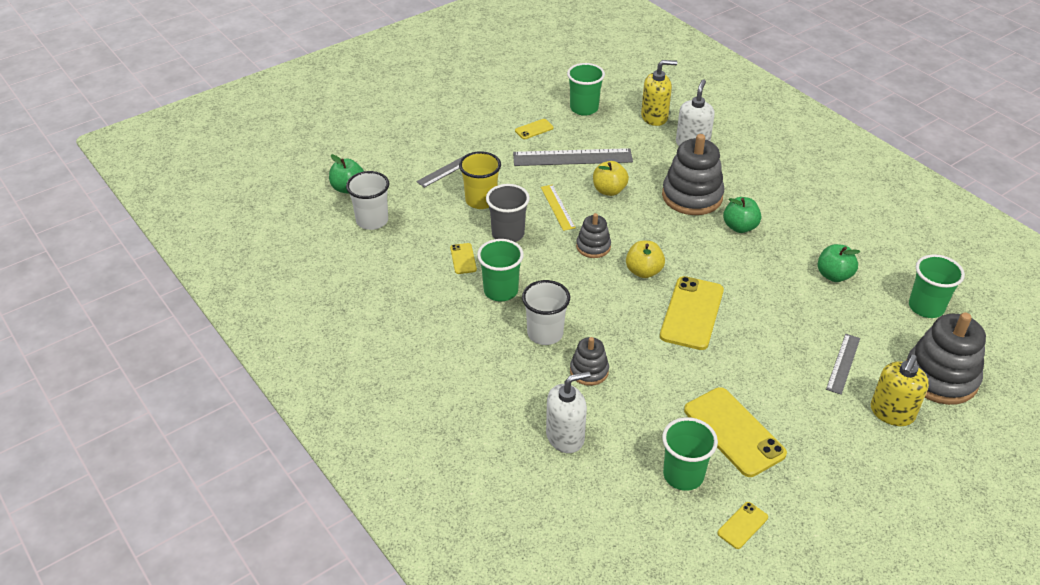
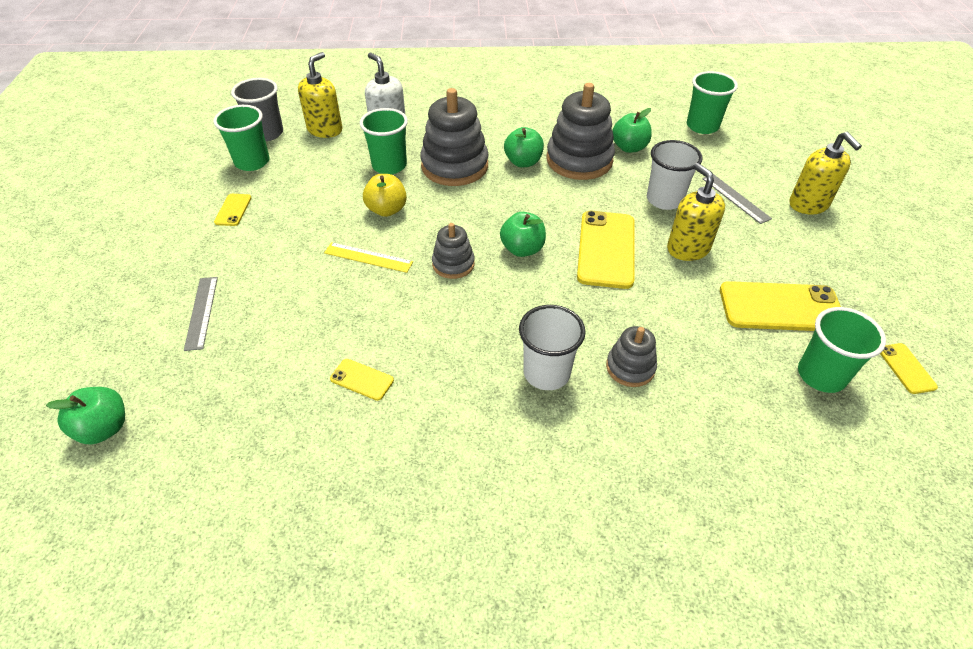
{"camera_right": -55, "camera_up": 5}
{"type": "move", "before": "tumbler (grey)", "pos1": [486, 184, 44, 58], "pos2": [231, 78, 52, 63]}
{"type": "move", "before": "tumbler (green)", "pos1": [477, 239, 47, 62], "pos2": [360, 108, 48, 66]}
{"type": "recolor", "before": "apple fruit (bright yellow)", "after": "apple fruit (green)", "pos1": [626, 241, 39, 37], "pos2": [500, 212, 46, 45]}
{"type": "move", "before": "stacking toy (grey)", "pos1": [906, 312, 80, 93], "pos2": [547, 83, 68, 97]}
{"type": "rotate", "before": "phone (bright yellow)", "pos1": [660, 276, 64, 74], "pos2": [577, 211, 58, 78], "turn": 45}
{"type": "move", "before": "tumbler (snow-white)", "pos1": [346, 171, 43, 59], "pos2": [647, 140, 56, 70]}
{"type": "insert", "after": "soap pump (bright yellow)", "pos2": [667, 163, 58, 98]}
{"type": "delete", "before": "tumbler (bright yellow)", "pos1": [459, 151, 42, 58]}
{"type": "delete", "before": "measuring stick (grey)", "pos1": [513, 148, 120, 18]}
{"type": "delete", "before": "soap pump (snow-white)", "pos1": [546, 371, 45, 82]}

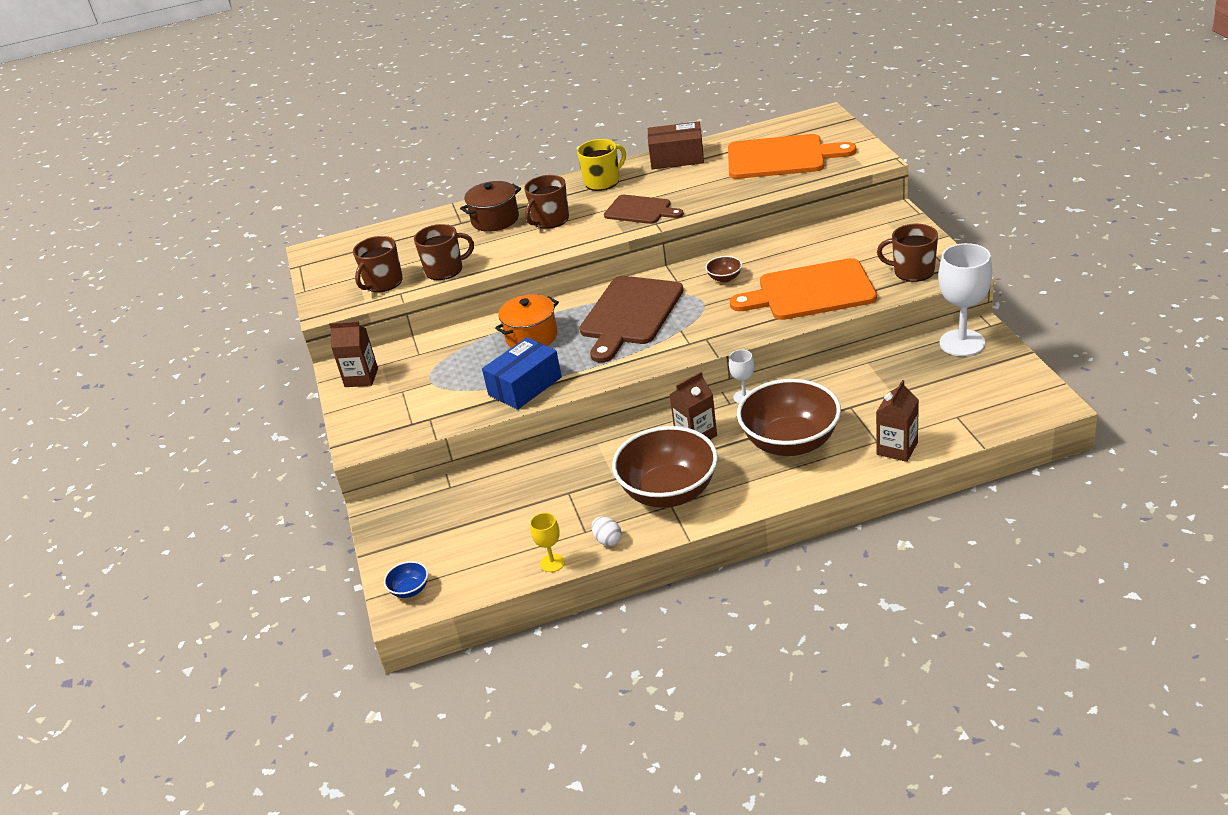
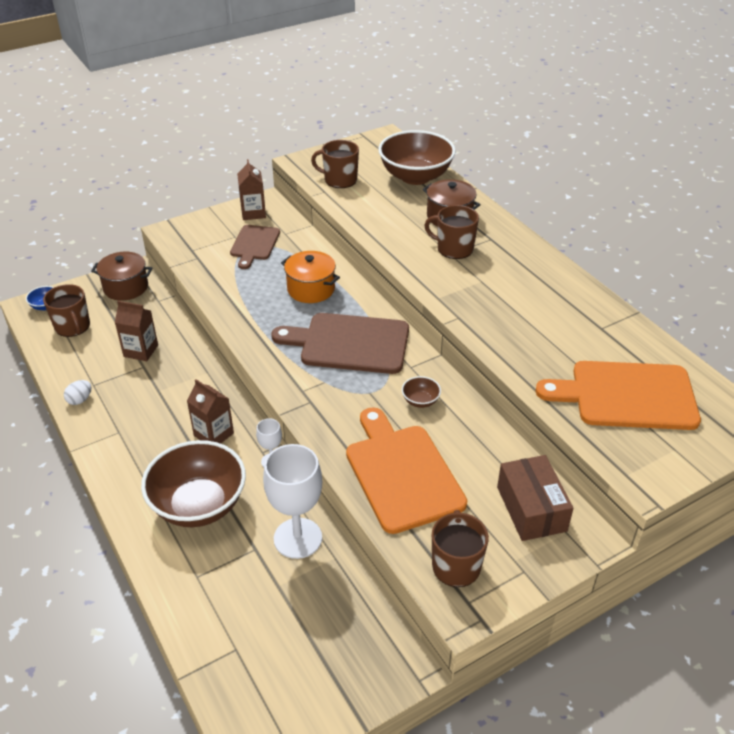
{"camera_right": 70, "camera_up": 5}
{"type": "move", "before": "mug (brown)", "pos1": [414, 224, 60, 56], "pos2": [43, 284, 47, 53]}
{"type": "insert", "after": "pot (brown)", "pos2": [91, 252, 61, 49]}
{"type": "move", "before": "juice carton (brown)", "pos1": [876, 380, 43, 82], "pos2": [115, 301, 43, 60]}
{"type": "move", "before": "chopping board (brown)", "pos1": [604, 195, 80, 29], "pos2": [230, 225, 50, 44]}
{"type": "move", "before": "goblet (snow-white)", "pos1": [938, 243, 54, 113], "pos2": [263, 444, 59, 115]}
{"type": "move", "before": "serving bowl (brown)", "pos1": [612, 426, 106, 82], "pos2": [378, 130, 78, 55]}
{"type": "move", "before": "package (brown)", "pos1": [648, 122, 56, 47], "pos2": [497, 455, 77, 86]}
{"type": "rotate", "before": "chopping board (orange)", "pos1": [728, 134, 128, 45], "pos2": [535, 361, 166, 69], "turn": 105}
{"type": "delete", "before": "package (cobalt)", "pos1": [482, 337, 80, 73]}
{"type": "delete", "before": "goblet (bright yellow)", "pos1": [530, 513, 35, 59]}
{"type": "delete", "before": "mug (bright yellow)", "pos1": [577, 139, 49, 52]}

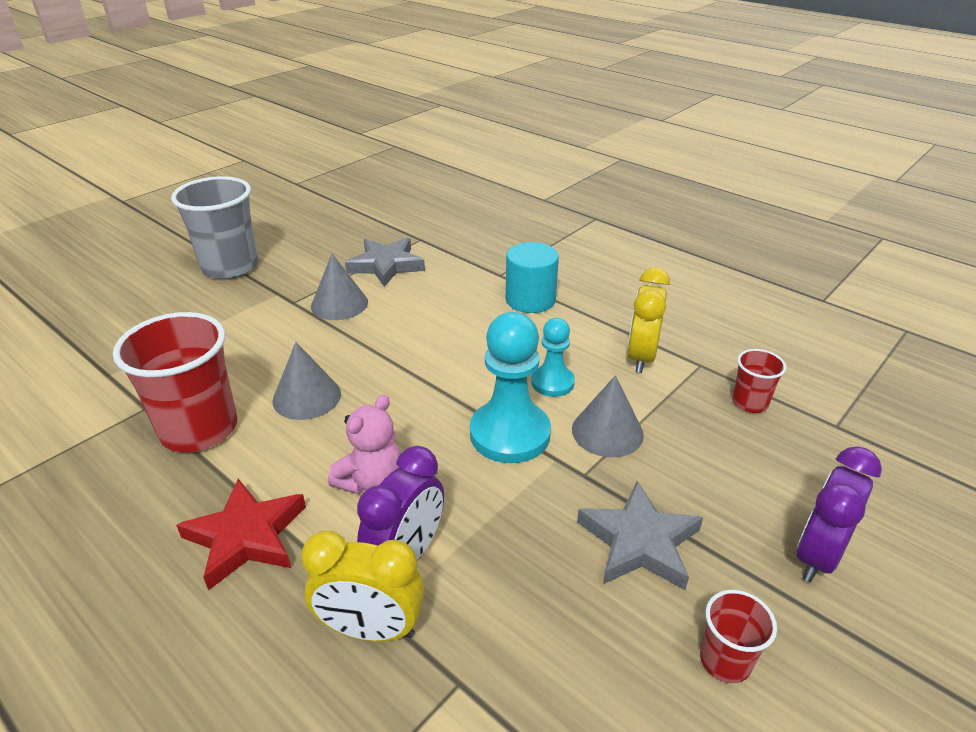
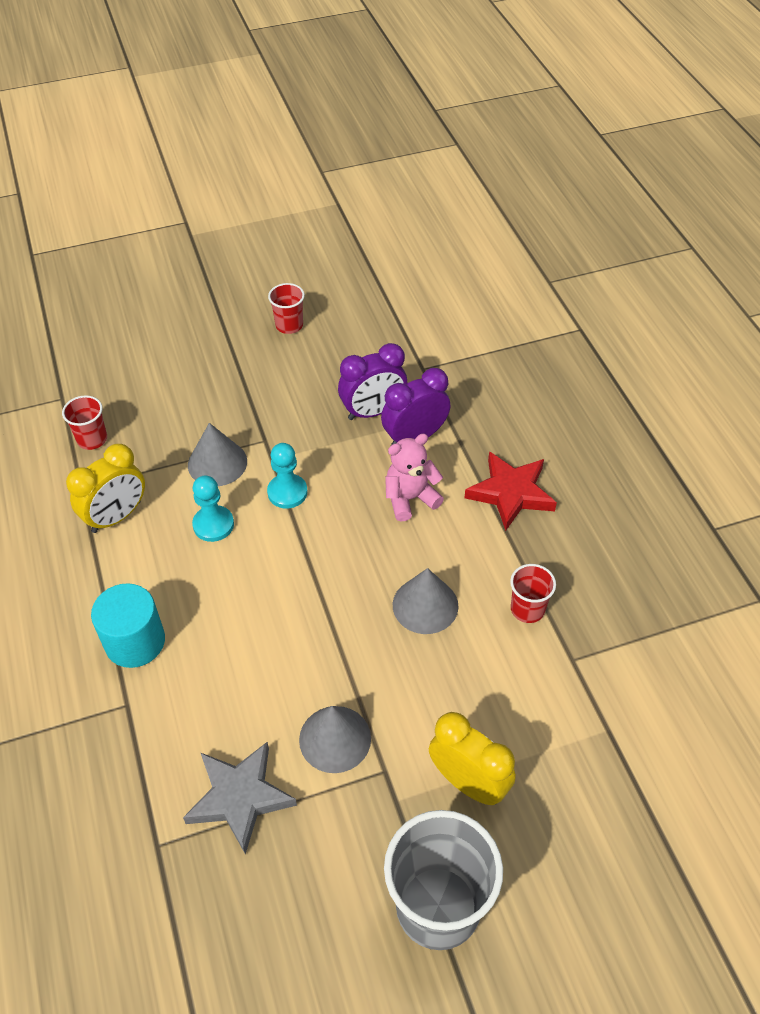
{"camera_right": -150, "camera_up": 15}
{"type": "resize", "before": "chess pawn (turquoise)", "pos1": [470, 312, 81, 151], "pos2": [267, 443, 40, 66], "scale": 0.58}
{"type": "move", "before": "clock (violet)", "pos1": [796, 446, 86, 136], "pos2": [338, 343, 69, 77]}
{"type": "move", "before": "clock (bright yellow)", "pos1": [301, 531, 124, 111], "pos2": [429, 712, 87, 93]}
{"type": "resize", "before": "tumbler (crimson)", "pos1": [113, 312, 124, 140], "pos2": [510, 564, 46, 59], "scale": 0.49}
{"type": "delete", "before": "star shape (grey)", "pos1": [577, 481, 126, 109]}

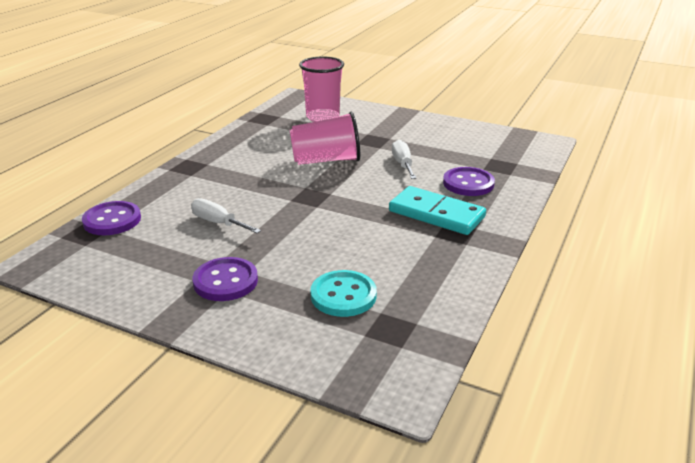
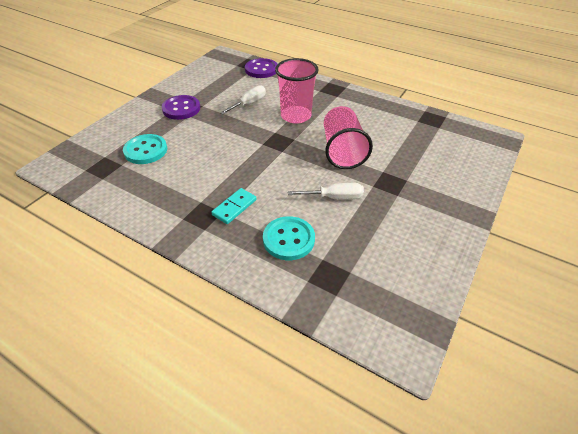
{"camera_right": 95, "camera_up": 15}
{"type": "resize", "before": "domino piece (turquoise)", "pos1": [389, 186, 97, 49], "pos2": [211, 188, 45, 36], "scale": 0.56}
{"type": "recolor", "before": "shirt button (violet)", "after": "shirt button (turquoise)", "pos1": [443, 167, 52, 29], "pos2": [263, 216, 52, 44]}
{"type": "move", "before": "tumbler (rose-pink)", "pos1": [299, 56, 45, 66], "pos2": [275, 58, 44, 66]}

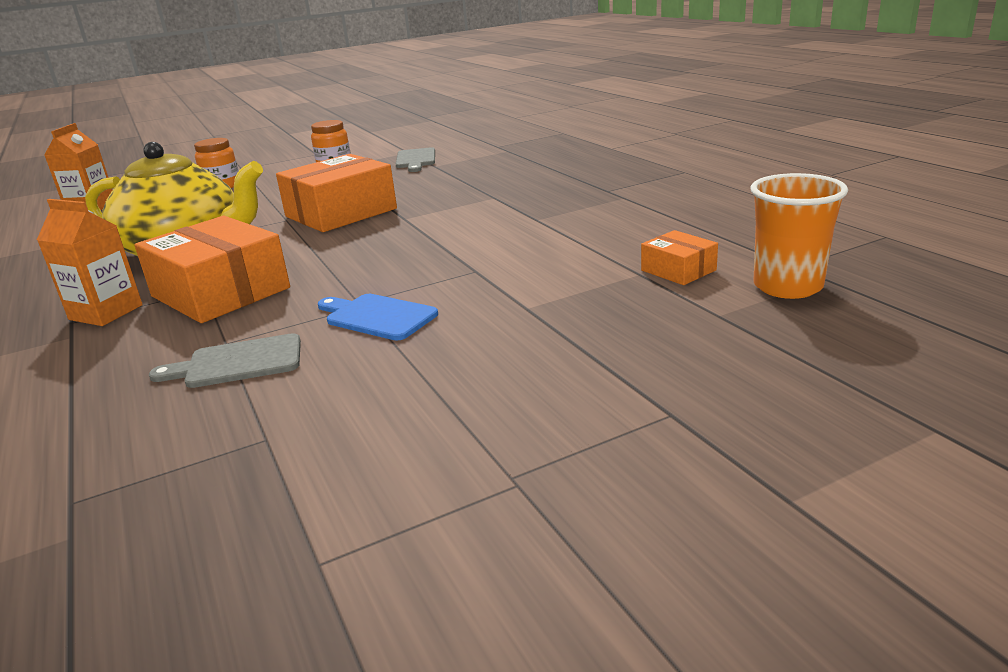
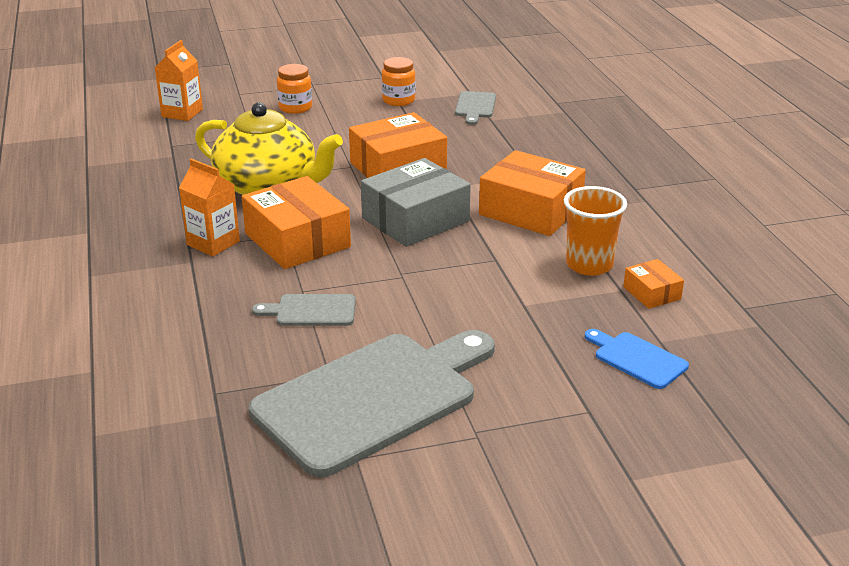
{"camera_right": 10, "camera_up": 5}
{"type": "insert", "after": "chopping board (grey)", "pos2": [249, 330, 246, 147]}
{"type": "insert", "after": "package (grey)", "pos2": [361, 158, 110, 89]}
{"type": "insert", "after": "package (orange)", "pos2": [479, 150, 107, 86]}
{"type": "move", "before": "tumbler (orange)", "pos1": [751, 173, 97, 126], "pos2": [564, 186, 63, 90]}
{"type": "move", "before": "chopping board (cobalt)", "pos1": [318, 294, 120, 47], "pos2": [585, 329, 104, 60]}

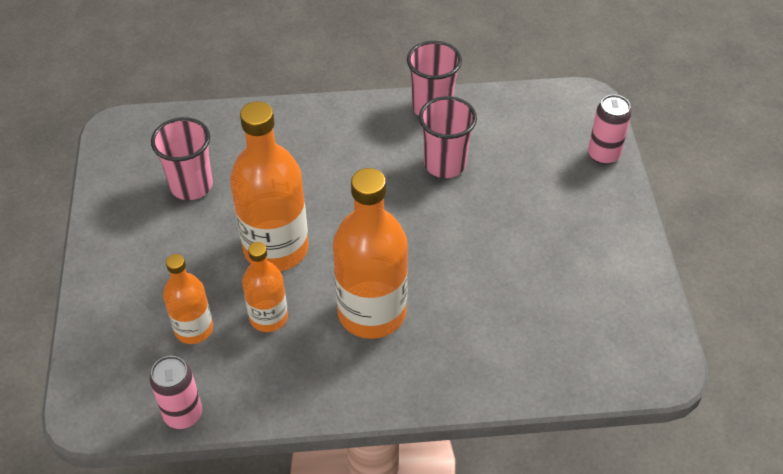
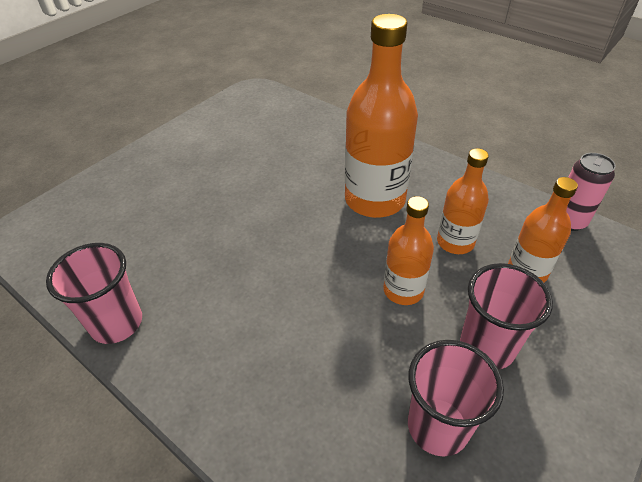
{"camera_right": -135, "camera_up": -5}
{"type": "resize", "before": "flask (orange)", "pos1": [230, 101, 79, 170], "pos2": [383, 196, 51, 109], "scale": 0.56}
{"type": "move", "before": "tumbler (rose-pink)", "pos1": [419, 96, 58, 82], "pos2": [460, 263, 93, 106]}
{"type": "delete", "before": "soda can (rose-pink)", "pos1": [588, 95, 44, 70]}

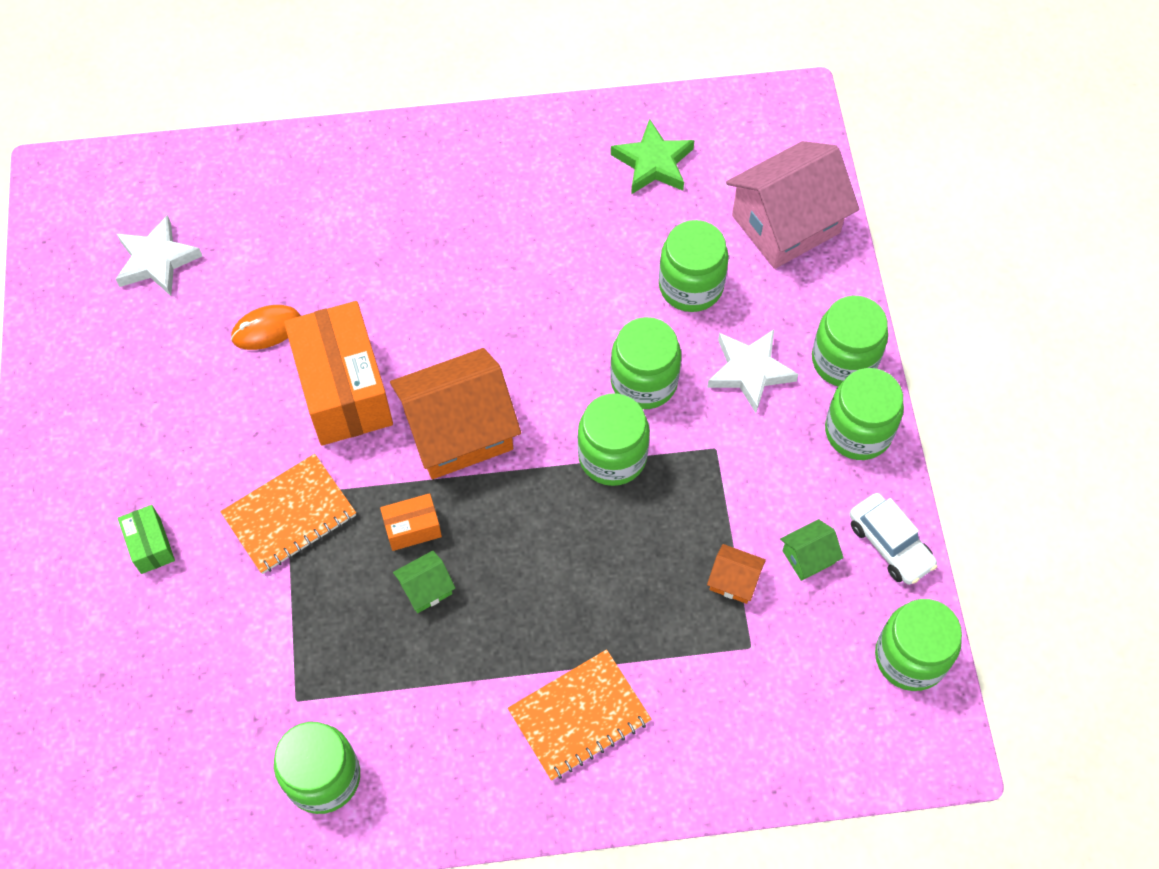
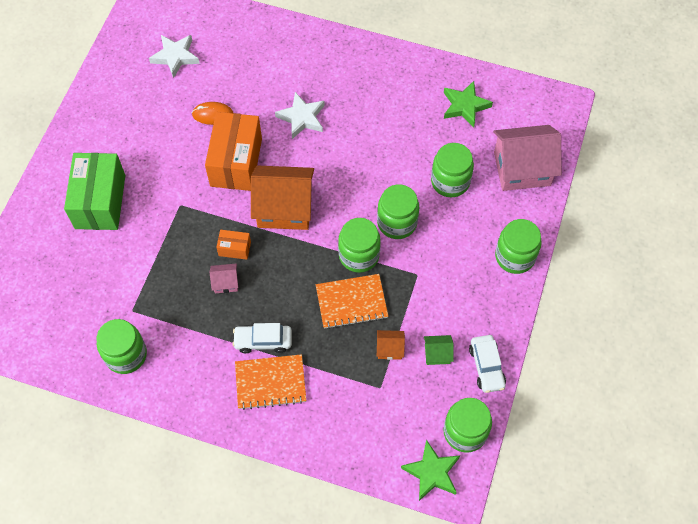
{"camera_right": 25, "camera_up": 0}
{"type": "resize", "before": "package (green)", "pos1": [118, 505, 57, 69], "pos2": [64, 153, 61, 77], "scale": 2.19}
{"type": "recolor", "before": "cottage (green)", "after": "cottage (rose-pink)", "pos1": [393, 551, 63, 62], "pos2": [210, 264, 28, 29]}
{"type": "insert", "after": "car (snow-white)", "pos2": [232, 323, 60, 30]}
{"type": "move", "before": "star shape (snow-white)", "pos1": [707, 330, 92, 83], "pos2": [275, 92, 50, 47]}
{"type": "move", "before": "notepad (orange)", "pos1": [220, 454, 136, 120], "pos2": [316, 274, 72, 55]}
{"type": "rotate", "before": "cottage (orange)", "pos1": [707, 544, 59, 60], "pos2": [377, 330, 28, 30], "turn": -45}
{"type": "insert", "after": "star shape (green)", "pos2": [401, 439, 59, 62]}
{"type": "delete", "before": "jar (green)", "pos1": [825, 368, 79, 92]}

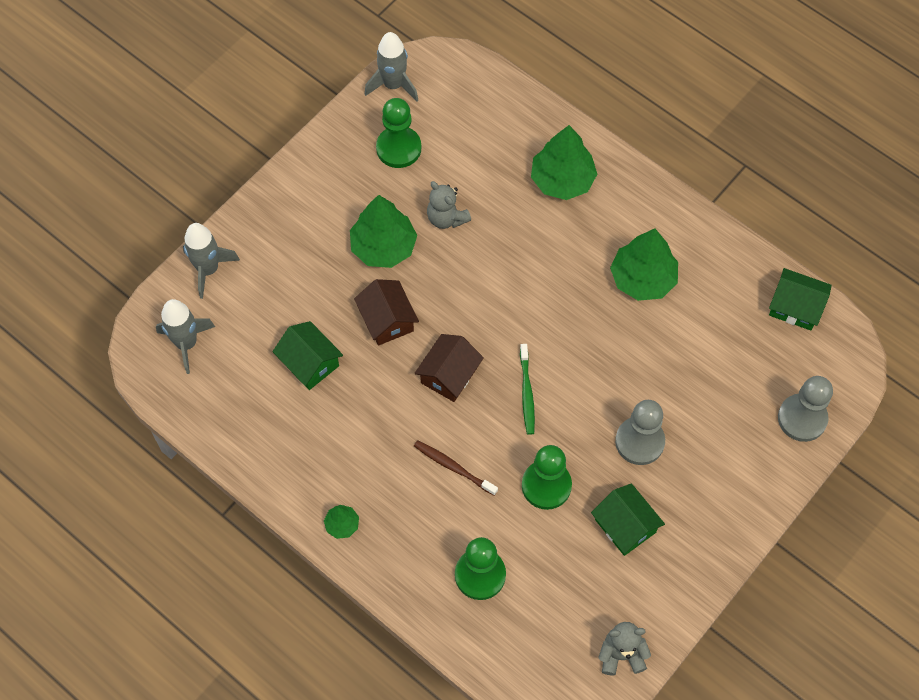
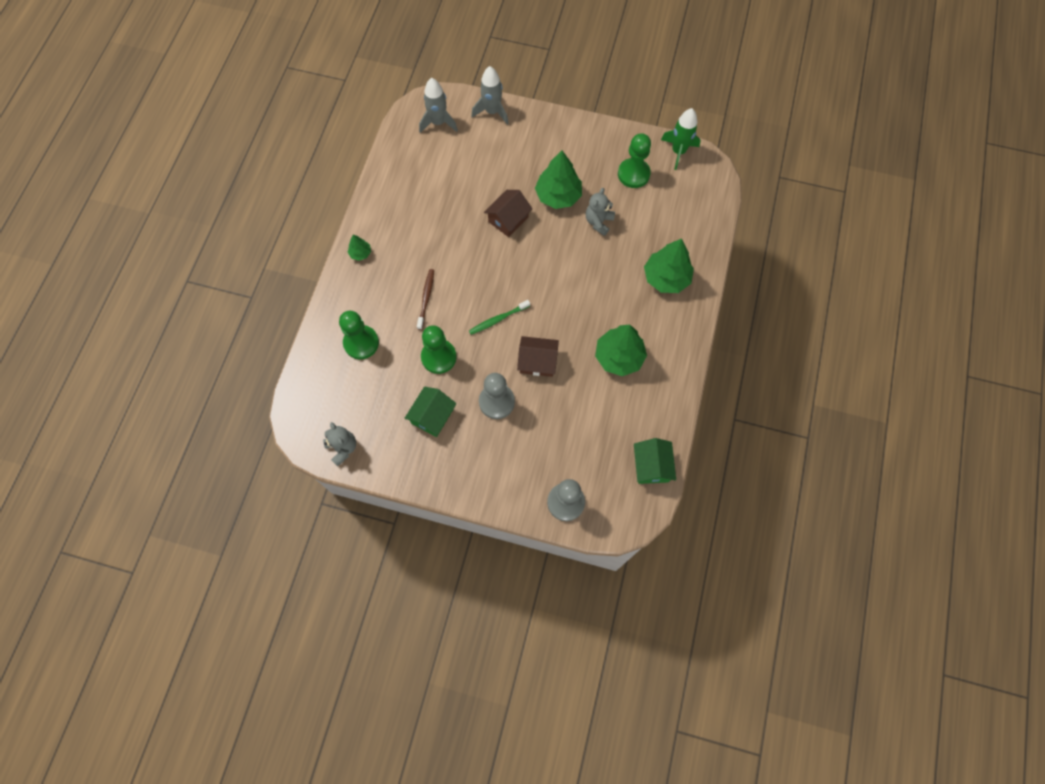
{"camera_right": 65, "camera_up": 5}
{"type": "move", "before": "cottage (brown)", "pos1": [414, 334, 70, 68], "pos2": [517, 336, 42, 41]}
{"type": "recolor", "before": "spaceship (grey)", "after": "spaceship (green)", "pos1": [365, 32, 53, 70], "pos2": [661, 108, 39, 62]}
{"type": "delete", "before": "cottage (green)", "pos1": [272, 321, 71, 69]}

